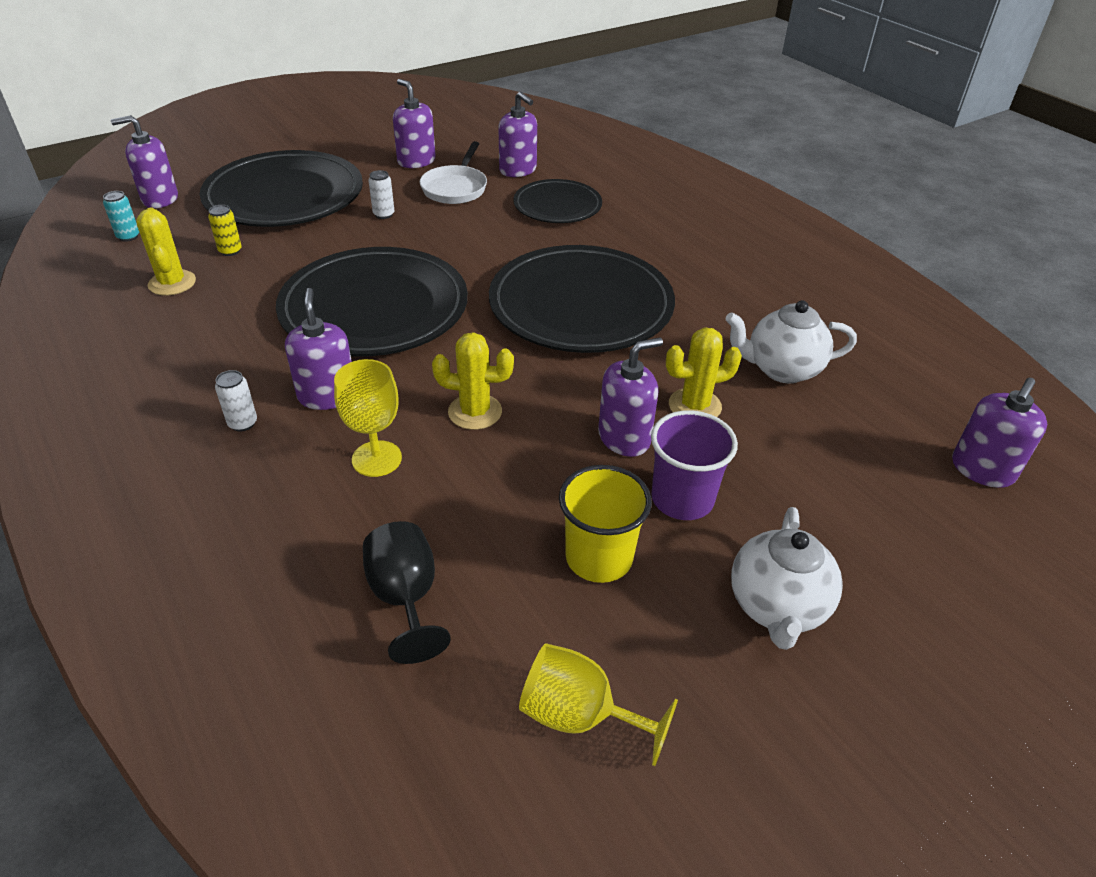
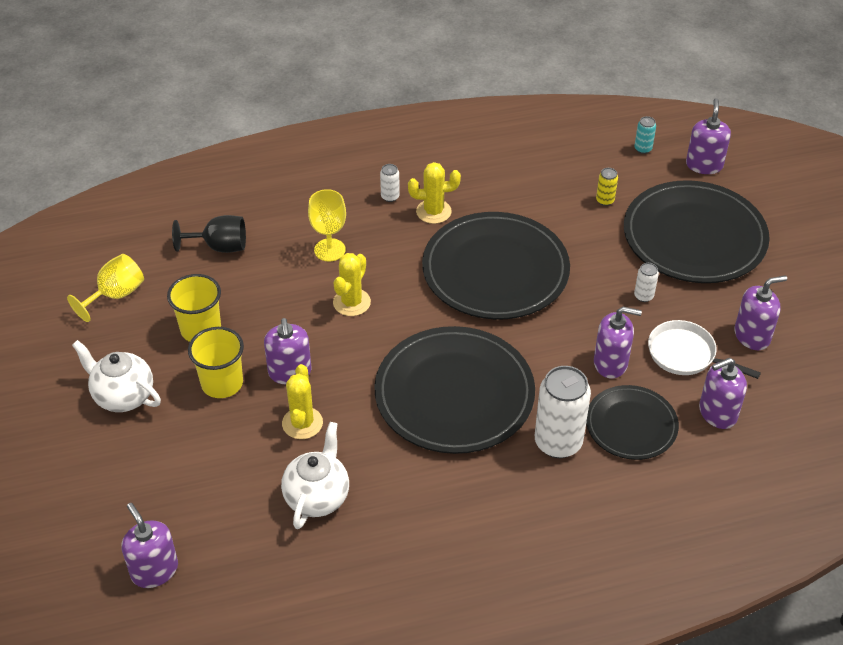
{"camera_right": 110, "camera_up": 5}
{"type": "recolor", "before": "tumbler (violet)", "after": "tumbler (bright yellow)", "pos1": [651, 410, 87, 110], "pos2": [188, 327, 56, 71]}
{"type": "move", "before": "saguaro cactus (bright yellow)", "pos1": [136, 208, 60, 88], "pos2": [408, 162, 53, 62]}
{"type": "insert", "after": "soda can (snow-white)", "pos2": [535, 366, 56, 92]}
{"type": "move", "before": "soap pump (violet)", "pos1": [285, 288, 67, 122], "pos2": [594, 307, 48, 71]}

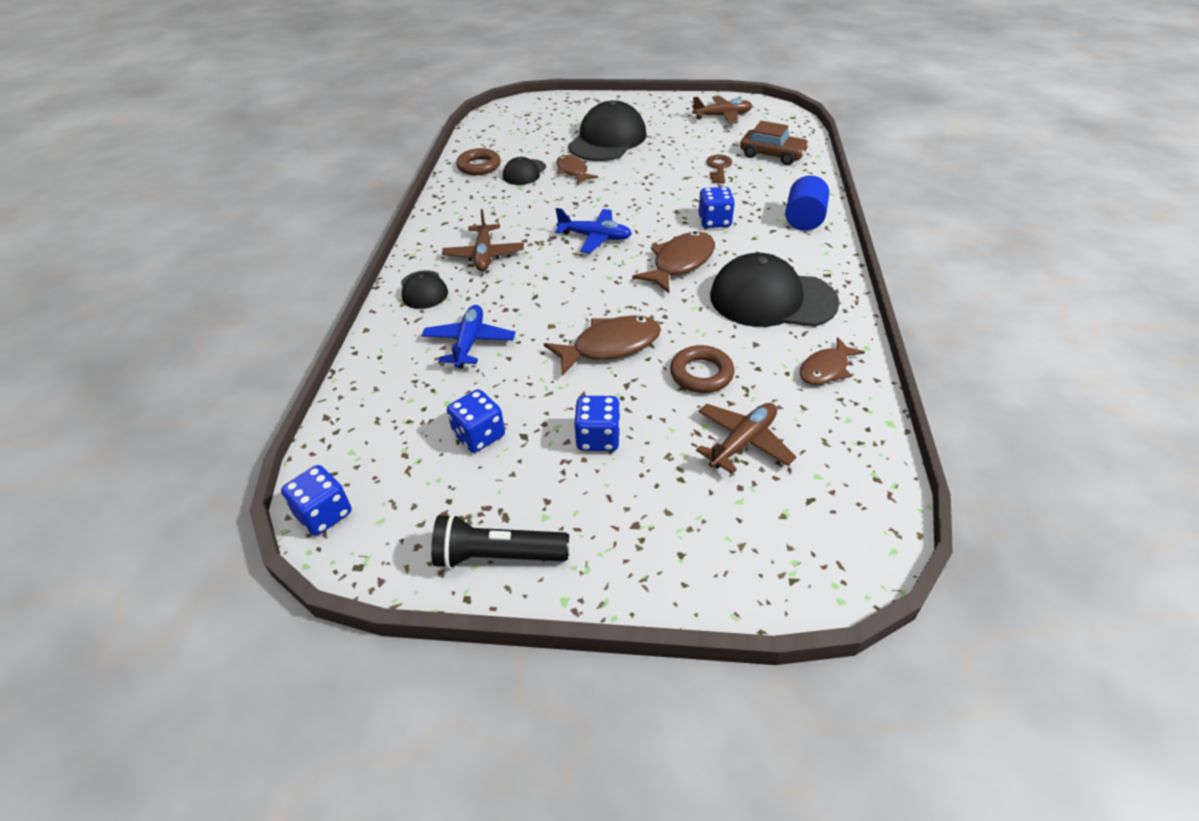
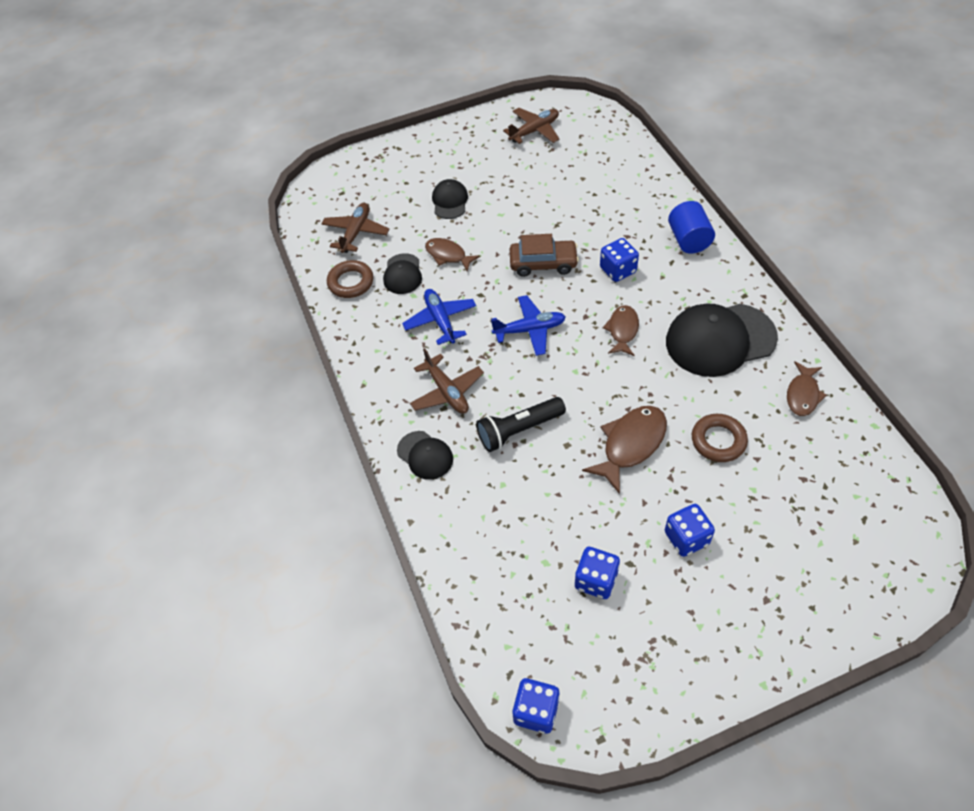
{"camera_right": -25, "camera_up": 10}
{"type": "move", "before": "aeroplane (brown)", "pos1": [696, 403, 100, 71], "pos2": [322, 203, 67, 50]}
{"type": "move", "before": "aeroplane (cobalt)", "pos1": [421, 305, 94, 63], "pos2": [402, 289, 74, 56]}
{"type": "resize", "before": "peaked cap (ebony)", "pos1": [568, 100, 78, 61], "pos2": [432, 179, 36, 40], "scale": 0.51}
{"type": "move", "before": "torch (ebony)", "pos1": [431, 514, 138, 55], "pos2": [476, 397, 90, 55]}
{"type": "move", "before": "car (brown)", "pos1": [740, 121, 69, 44], "pos2": [510, 234, 69, 43]}
{"type": "resize", "before": "fish (brown)", "pos1": [632, 231, 83, 62], "pos2": [603, 305, 36, 51], "scale": 0.65}
{"type": "delete", "before": "key (brown)", "pos1": [706, 154, 26, 30]}

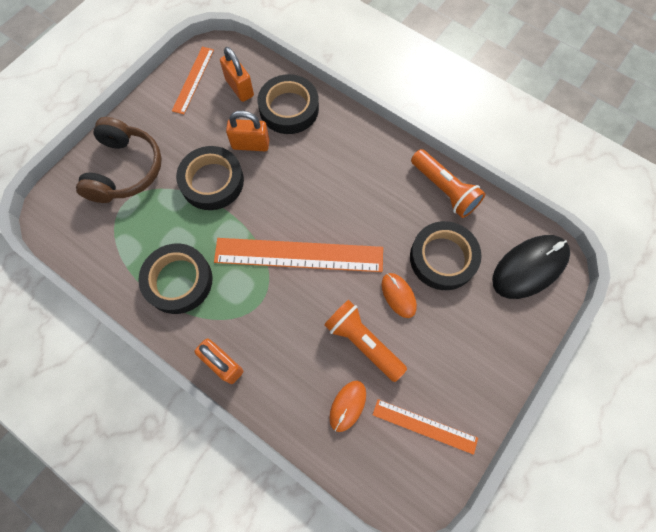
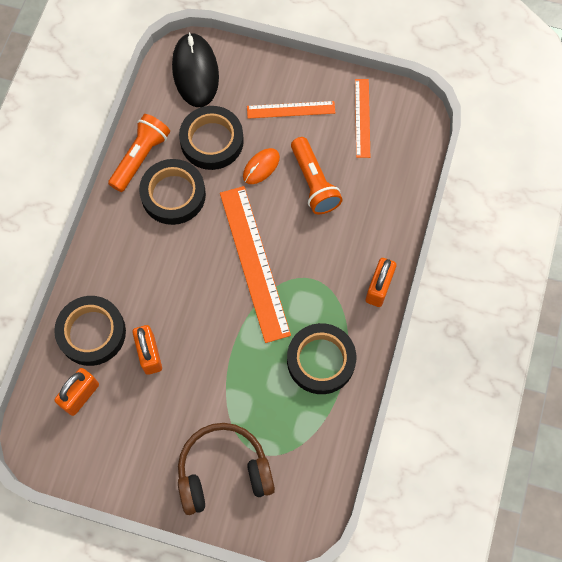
{"camera_right": -110, "camera_up": 0}
{"type": "move", "before": "roll of tape (ebony)", "pos1": [176, 146, 68, 64], "pos2": [139, 159, 67, 66]}
{"type": "rotate", "before": "computer mouse (ebony)", "pos1": [492, 235, 78, 64], "pos2": [172, 32, 47, 75], "turn": 45}
{"type": "move", "before": "measuring stick (orange)", "pos1": [172, 47, 42, 67], "pos2": [247, 101, 88, 18]}
{"type": "rotate", "before": "torch (orange)", "pos1": [324, 300, 83, 82], "pos2": [291, 137, 52, 77], "turn": -45}
{"type": "delete", "before": "computer mouse (orange)", "pos1": [329, 381, 37, 51]}

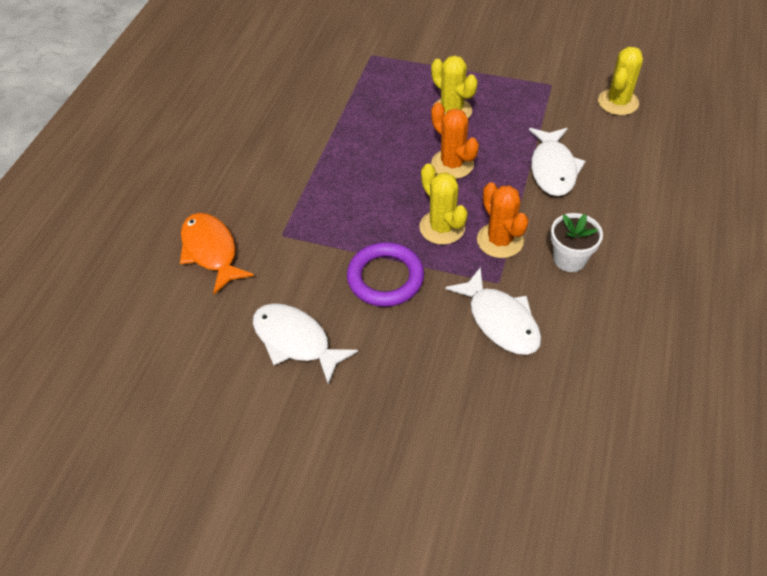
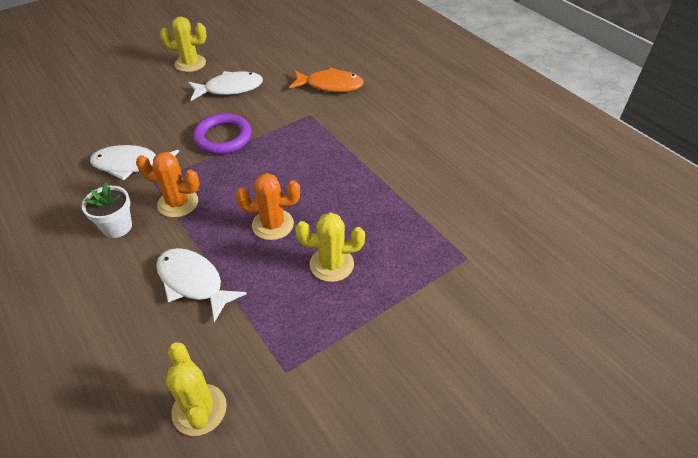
{"camera_right": 125, "camera_up": -5}
{"type": "move", "before": "saguaro cactus (bright yellow)", "pos1": [419, 164, 49, 81], "pos2": [160, 16, 47, 56]}

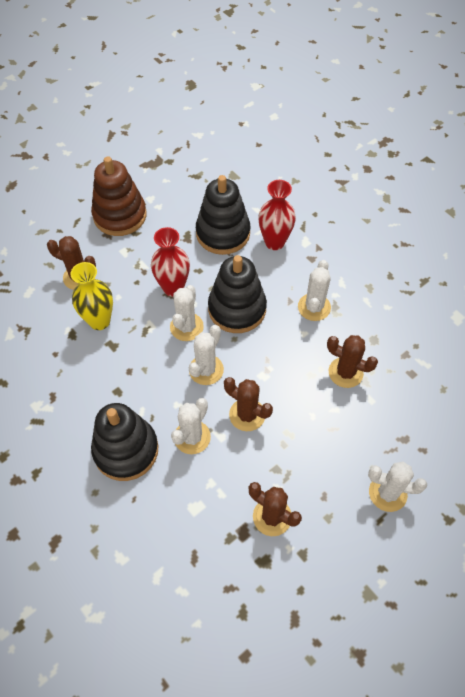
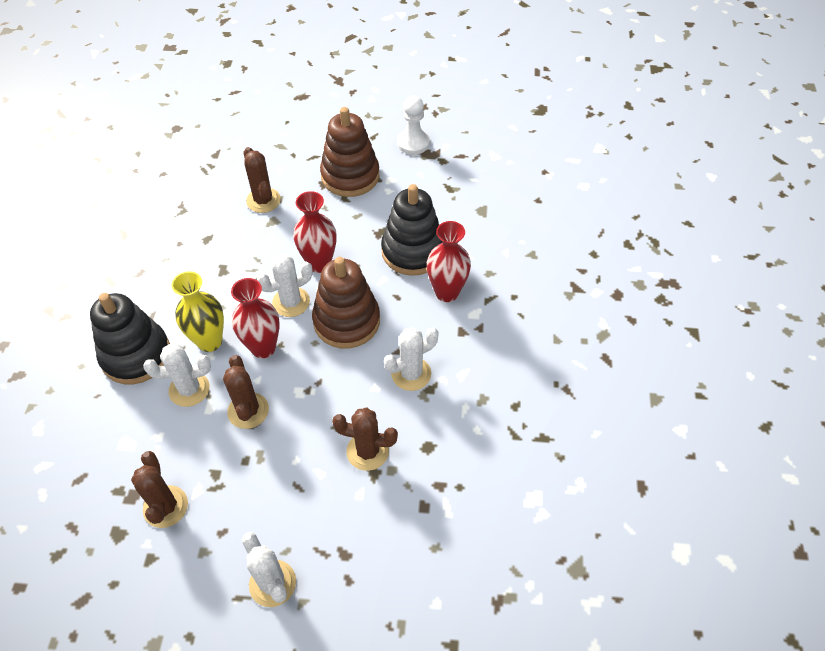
{"camera_right": 45, "camera_up": -5}
{"type": "move", "before": "flower vase (bright yellow)", "pos1": [70, 262, 43, 68], "pos2": [171, 271, 53, 81]}
{"type": "replace", "before": "saguaro cactus (snow-white)", "after": "flower vase (crimson)", "pos1": [189, 325, 35, 60], "pos2": [231, 278, 49, 80]}
{"type": "recolor", "before": "stacking toy (ebony)", "after": "stacking toy (brown)", "pos1": [208, 255, 59, 78], "pos2": [312, 257, 68, 91]}
{"type": "rotate", "before": "saguaro cactus (brown)", "pos1": [327, 335, 51, 53], "pos2": [332, 407, 66, 64], "turn": -60}
{"type": "insert", "after": "chess pawn (snow-white)", "pos2": [397, 96, 33, 59]}

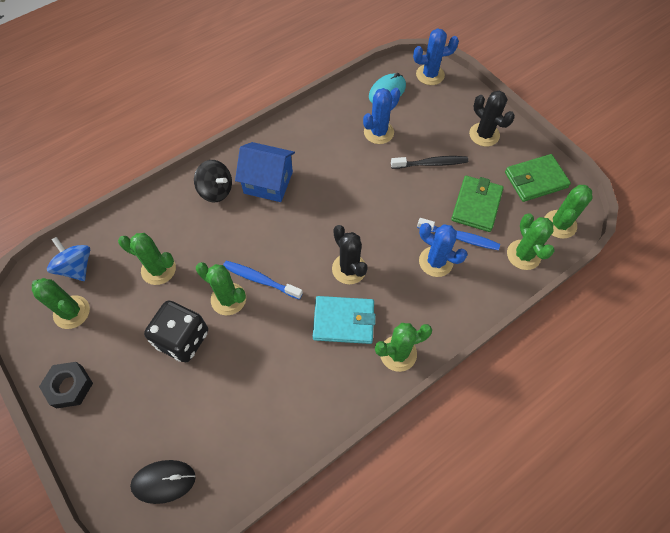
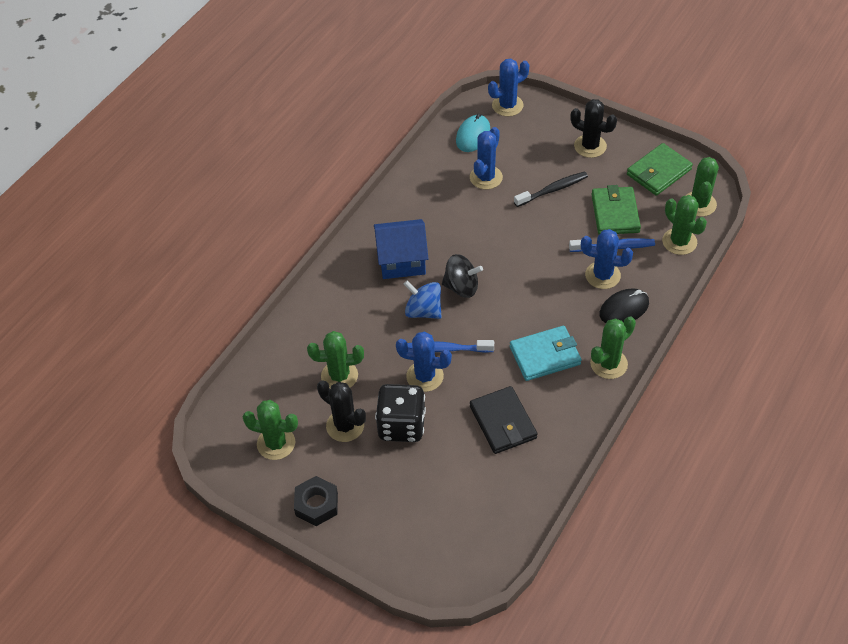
{"camera_right": -20, "camera_up": -10}
{"type": "move", "before": "saguaro cactus (ebony)", "pos1": [332, 225, 36, 59], "pos2": [317, 380, 49, 62]}
{"type": "recolor", "before": "saguaro cactus (green)", "after": "saguaro cactus (cobalt)", "pos1": [196, 262, 50, 53], "pos2": [396, 331, 56, 61]}
{"type": "move", "before": "spinning top (cobalt)", "pos1": [47, 237, 43, 44], "pos2": [404, 280, 38, 39]}
{"type": "move", "before": "spinning top (ebony)", "pos1": [194, 160, 38, 42], "pos2": [442, 254, 41, 44]}
{"type": "insert", "after": "card wallet (ebony)", "pos2": [470, 386, 67, 68]}
{"type": "move", "before": "computer mouse (ebony)", "pos1": [130, 460, 66, 44], "pos2": [599, 288, 50, 35]}

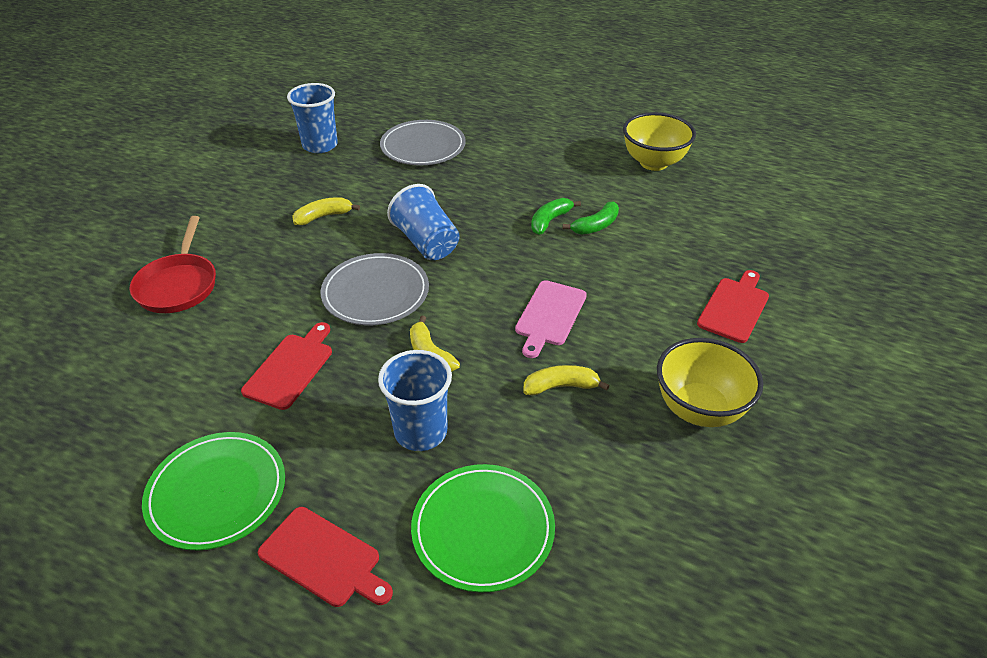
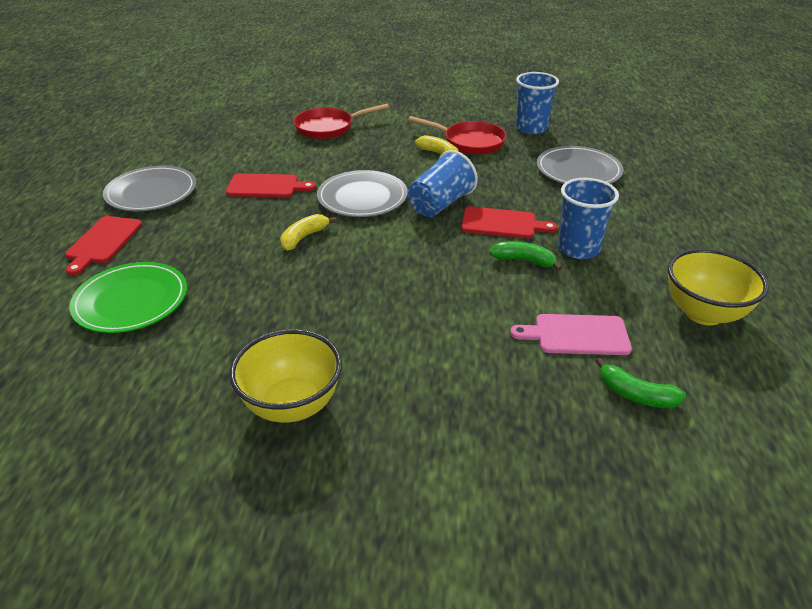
{"camera_right": 70, "camera_up": -5}
{"type": "recolor", "before": "dinner plate (green)", "after": "dinner plate (grey)", "pos1": [142, 432, 143, 118], "pos2": [103, 166, 93, 45]}
{"type": "insert", "after": "frying pan (crimson)", "pos2": [408, 116, 99, 38]}
{"type": "move", "before": "chopping board (crimson)", "pos1": [697, 270, 72, 73], "pos2": [461, 206, 97, 33]}
{"type": "move", "before": "chopping board (rose-pink)", "pos1": [515, 280, 72, 78], "pos2": [510, 314, 122, 41]}
{"type": "move", "before": "tumbler (cobalt)", "pos1": [378, 350, 74, 101], "pos2": [558, 178, 61, 81]}
{"type": "move", "before": "banana (green)", "pos1": [563, 201, 56, 34], "pos2": [596, 358, 90, 50]}
{"type": "delete", "before": "banana (bright yellow)", "pos1": [523, 365, 87, 31]}

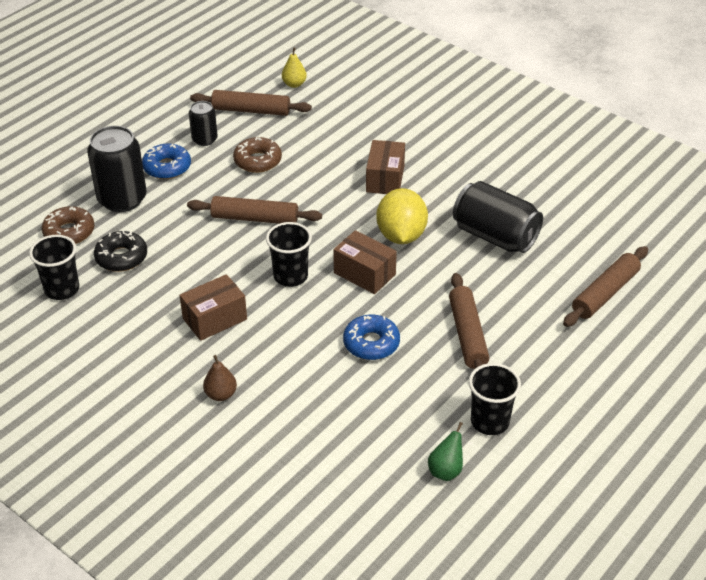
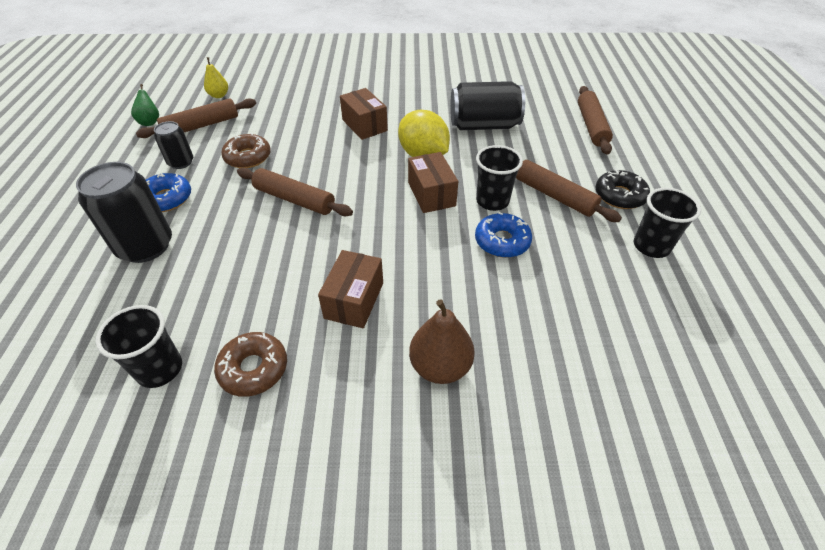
{"camera_right": -40, "camera_up": 5}
{"type": "move", "before": "pear fruit (green)", "pos1": [428, 422, 35, 59], "pos2": [131, 84, 28, 42]}
{"type": "move", "before": "donut (brown)", "pos1": [42, 206, 52, 38], "pos2": [214, 332, 73, 65]}
{"type": "rotate", "before": "rolling pin (brown)", "pos1": [187, 196, 135, 28], "pos2": [237, 168, 116, 48], "turn": 60}
{"type": "rotate", "before": "package (brown)", "pos1": [333, 230, 64, 64], "pos2": [408, 152, 50, 61], "turn": 75}
{"type": "resize", "before": "pear fruit (brown)", "pos1": [203, 355, 34, 46], "pos2": [409, 299, 66, 85], "scale": 1.62}
{"type": "move", "before": "tumbler (ebony)", "pos1": [266, 222, 46, 65], "pos2": [476, 145, 47, 66]}
{"type": "move", "before": "donut (ebony)", "pos1": [94, 230, 53, 42], "pos2": [595, 170, 55, 39]}

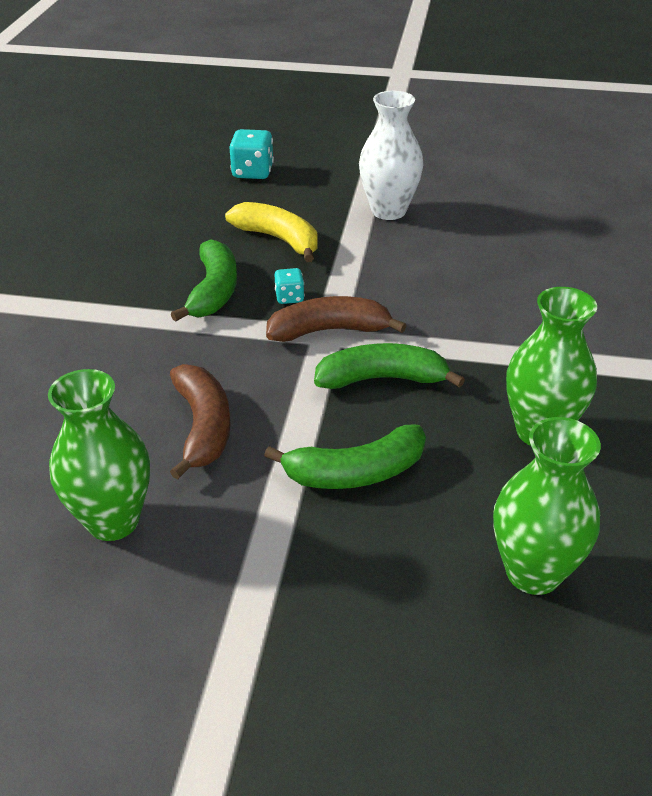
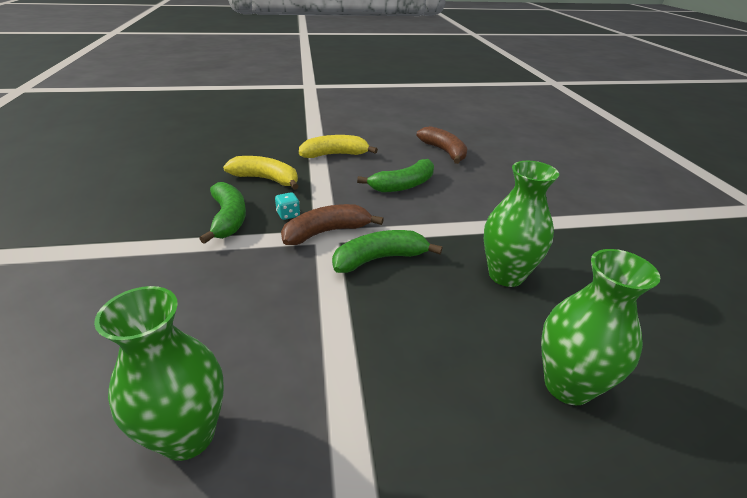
{"camera_right": -20, "camera_up": -5}
{"type": "replace", "before": "flower vase (snow-white)", "after": "banana (bright yellow)", "pos1": [359, 91, 64, 129], "pos2": [299, 135, 79, 23]}
{"type": "move", "before": "banana (green)", "pos1": [264, 425, 162, 64], "pos2": [357, 159, 77, 33]}
{"type": "move", "before": "banana (brown)", "pos1": [170, 364, 61, 115], "pos2": [417, 126, 50, 38]}
{"type": "delete", "before": "die (turquoise)", "pos1": [229, 129, 45, 50]}

